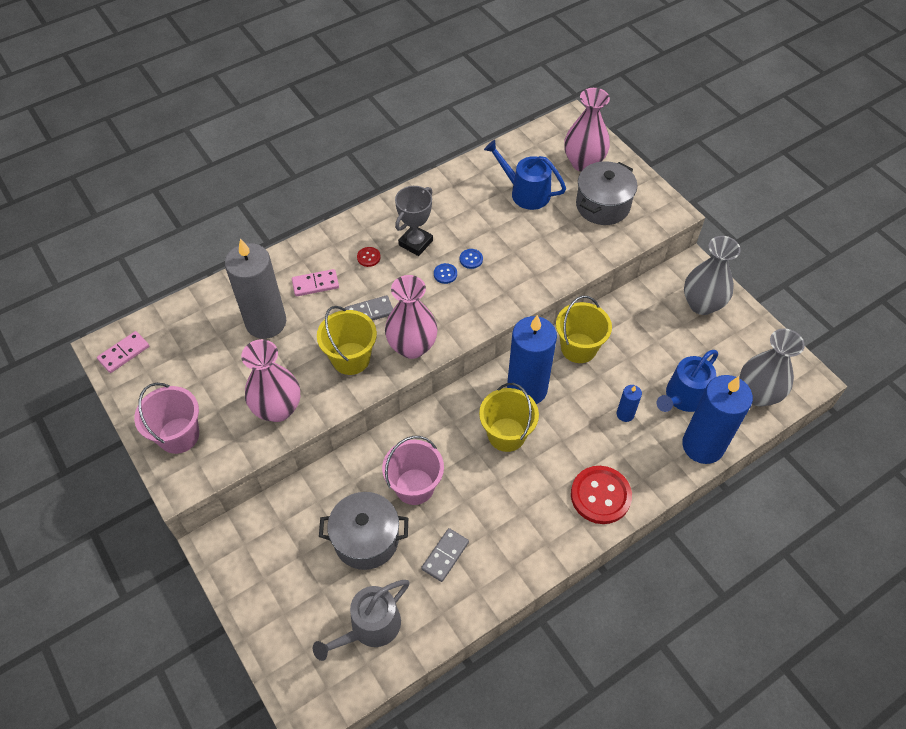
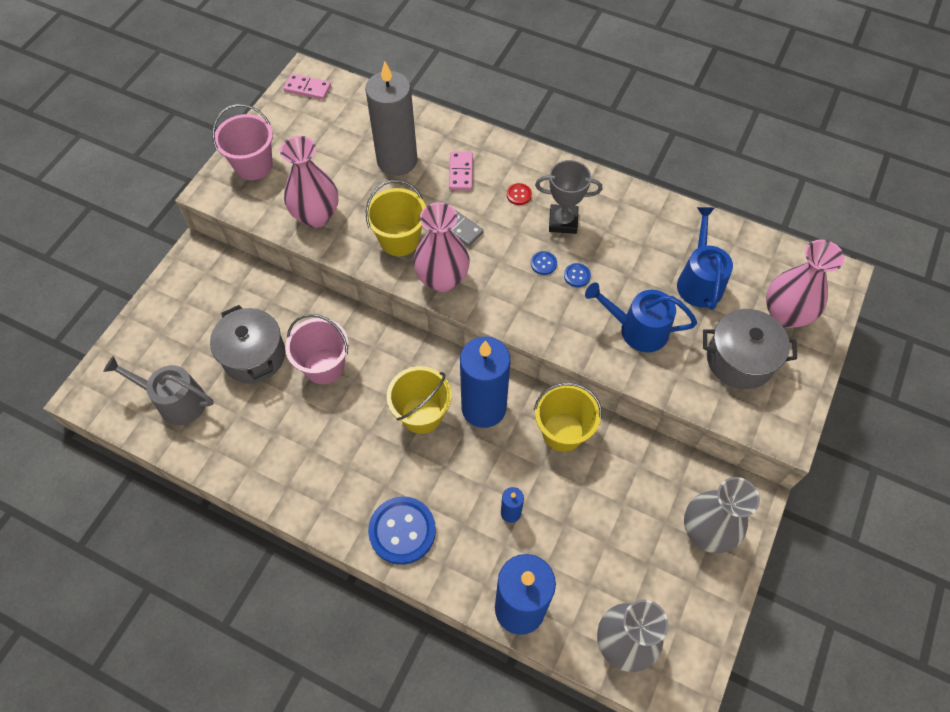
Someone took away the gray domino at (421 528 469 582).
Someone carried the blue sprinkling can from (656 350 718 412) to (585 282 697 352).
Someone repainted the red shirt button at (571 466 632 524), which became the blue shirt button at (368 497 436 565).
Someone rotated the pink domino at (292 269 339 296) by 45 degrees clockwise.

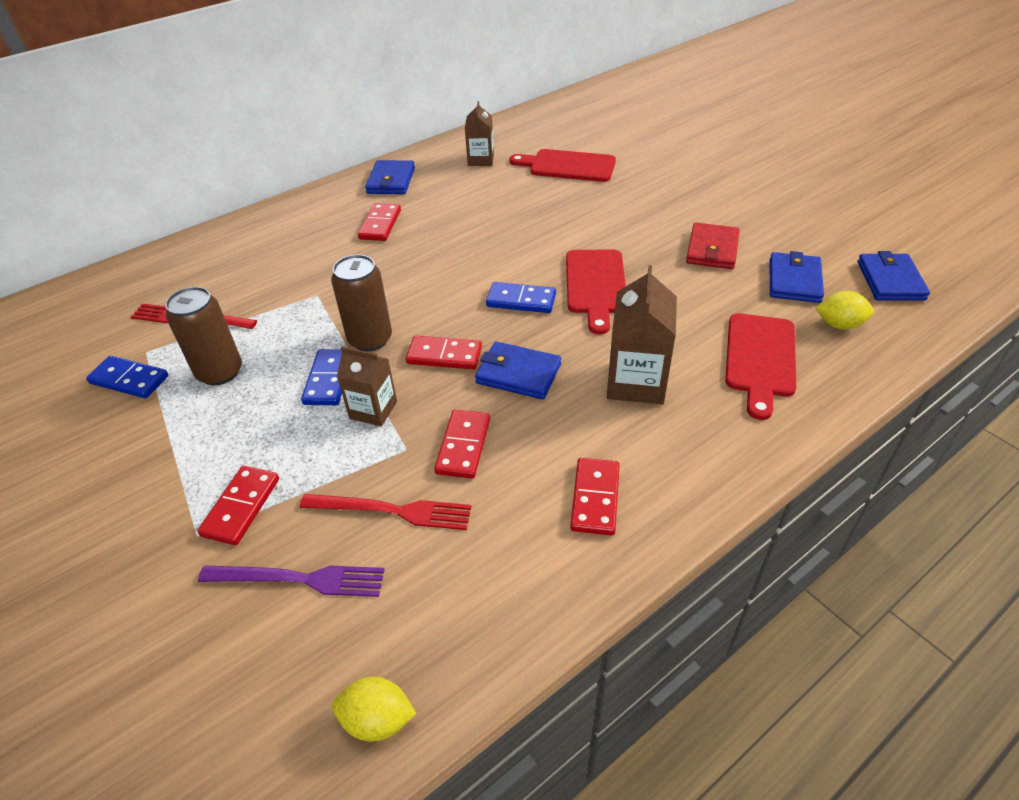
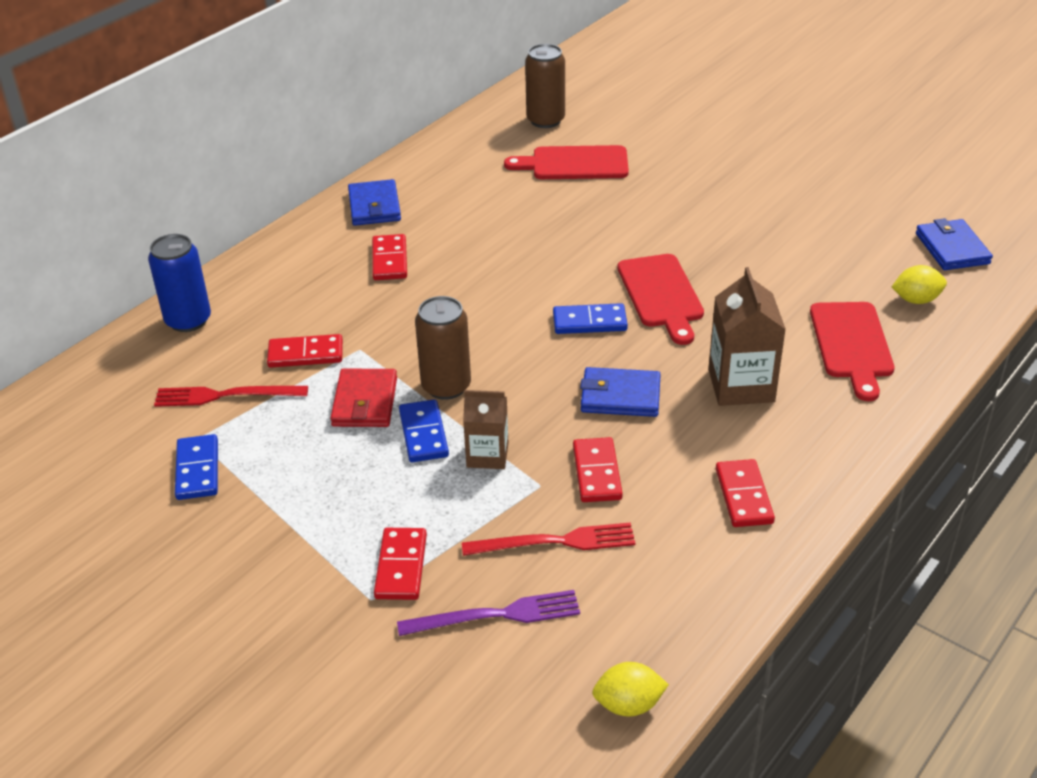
Someone took away the russet carton at (465 101 494 166).
Someone took away the blue card wallet at (770 251 824 303).
Someone put down the blue soda can at (148 234 211 332).
Someone carried the russet soda can from (165 287 242 385) to (525 44 565 128).
Someone carried the red domino from (406 336 482 370) to (267 334 343 368).
Someone carried the red card wallet from (686 222 740 269) to (330 369 397 427).
Someone rotated the blue domino at (86 356 168 398) by 75 degrees clockwise.

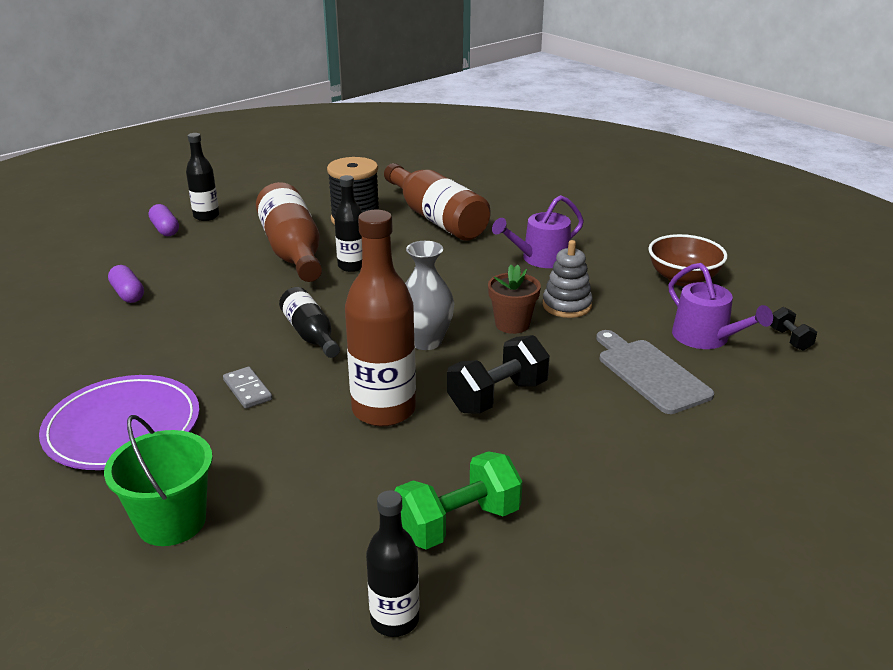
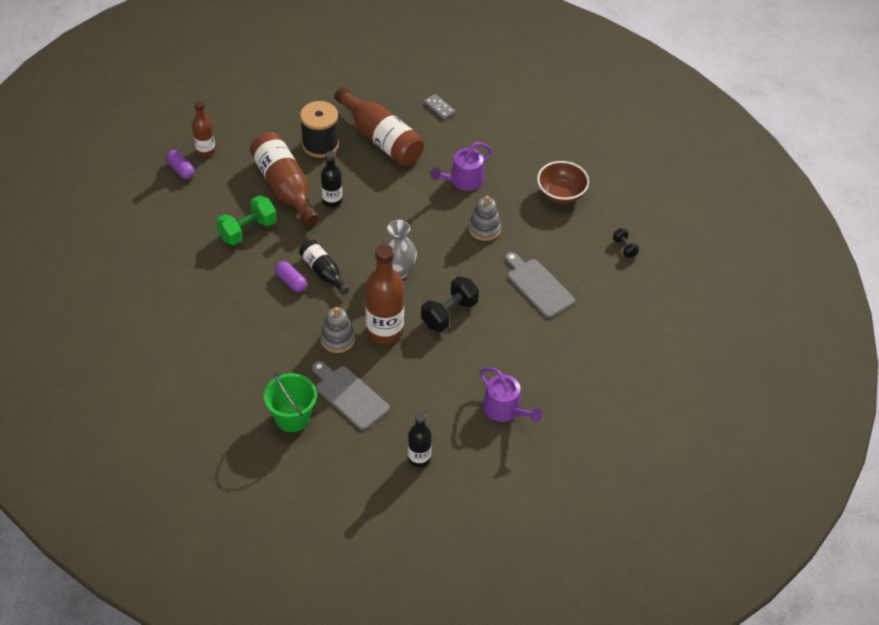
Someone took away the royal purple plate at (39 375 200 470).
Someone took away the russet plant pot at (488 265 541 334).
Someone put down the gray bread board at (312 361 389 430).
Someone put down the gray stacking rings at (320 307 355 353).
Someone carried the royal purple capsule from (108 265 144 303) to (275 261 307 292).
Someone carried the gray domino from (223 367 272 409) to (424 94 456 120).
Someone carried the green hand weight from (395 451 523 549) to (216 196 277 245).
Someone carried the royal purple sprinkling can from (669 263 773 349) to (480 368 543 422).
Someone repainted the black flask at (186 133 219 221), which became the russet flask at (192 101 215 157).

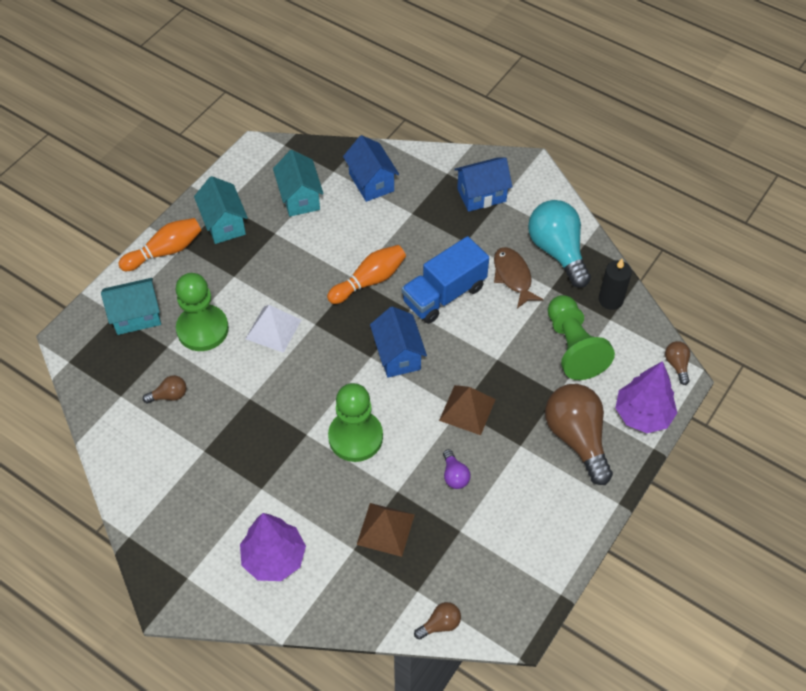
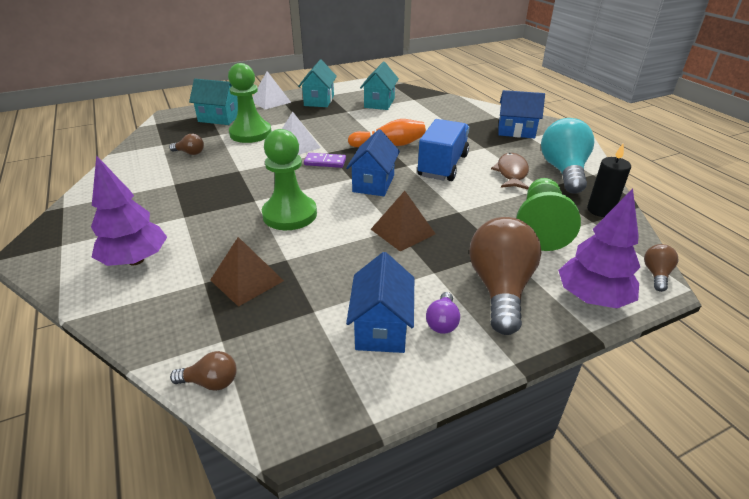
Someone put down the royal purple domino at (304 153 346 168).
Someone carried the blue cottage from (343 135 399 202) to (346 252 414 353).
Someone carried the royal purple lightbulb from (443 449 470 489) to (426 292 460 334).
Someone swapped the orange-coloured bowling pin at (119 218 202 271) for the white solid pyramid at (253 71 292 109).
Someone rotated the blue lorry at (402 236 489 324) by 120 degrees clockwise.

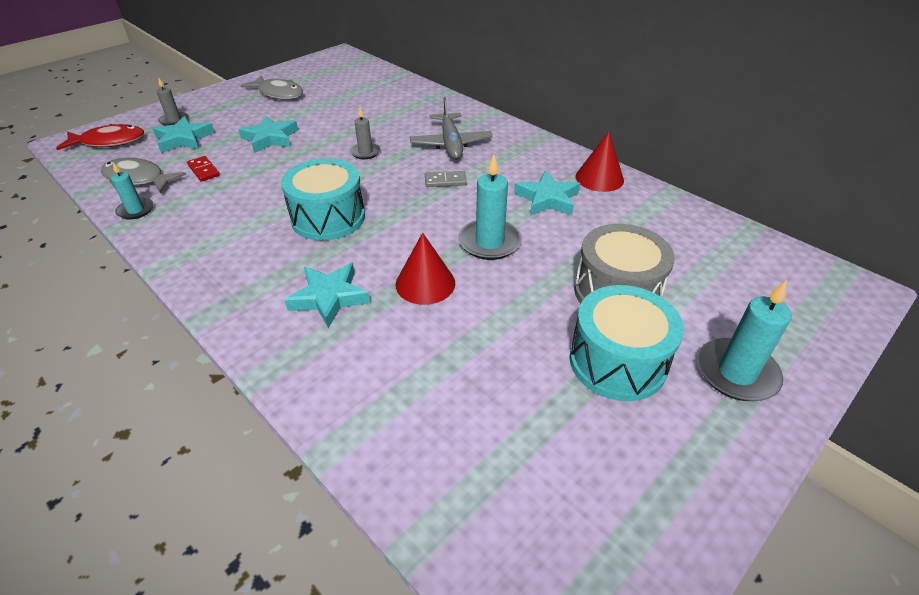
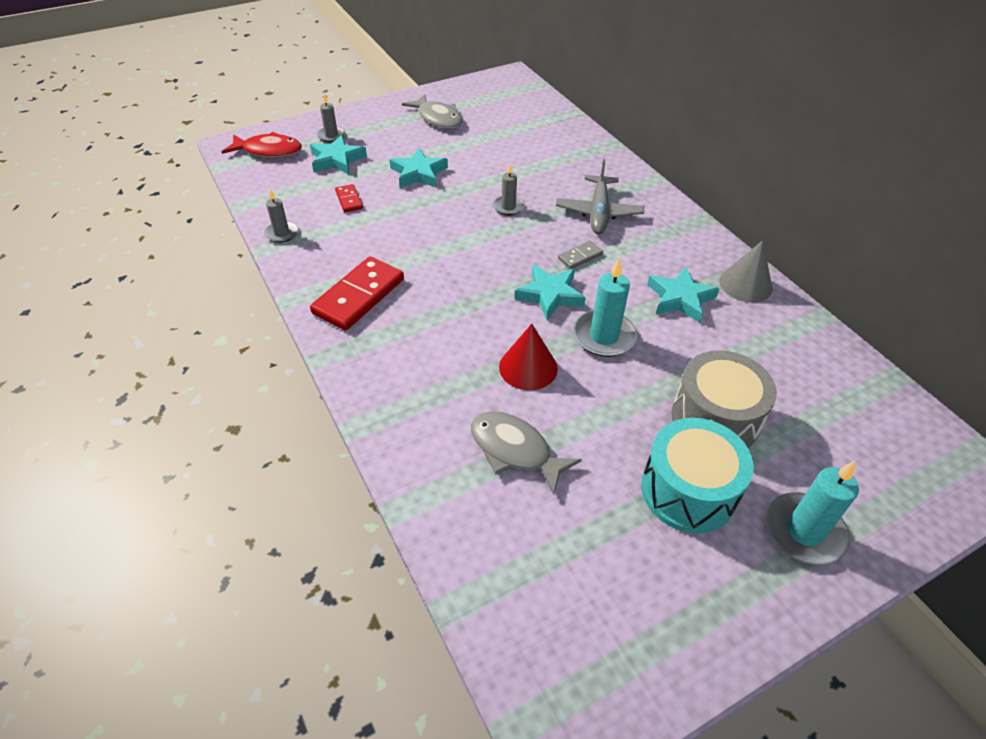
Someone took away the teal snare drum at (281 158 365 241).
Someone put down the red domino at (310 257 404 331).
Someone carried the gray fish figure from (101 158 186 193) to (471 411 582 495).
Someone carried the teal star from (285 263 370 328) to (515 265 586 320).
Someone repainted the teal wax candle at (111 162 153 219), which became the gray wax candle at (264 189 298 243).
Someone repainted the red cone at (575 131 624 192), which became the gray cone at (719 240 773 303).
Someone rotated the gray domino at (425 171 467 187) by 45 degrees counterclockwise.

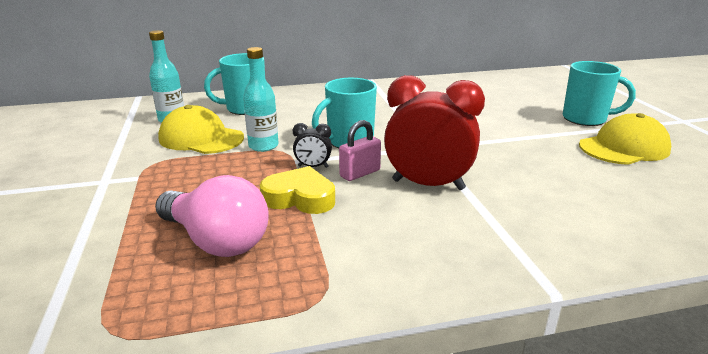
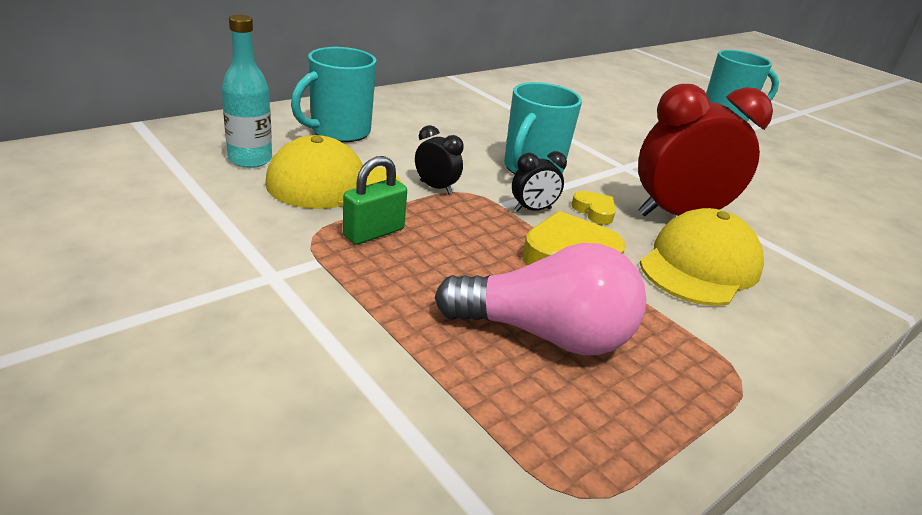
Someone put down the green padlock at (343 156 407 245).
Someone carried the yellow baseball cap from (579 113 671 165) to (640 208 764 306).
Someone swapped the teal flask at (243 47 279 152) for the black alarm clock at (415 125 464 195).
Someone swapped the pink padlock at (339 120 381 181) for the yellow heart shape at (571 191 616 225).

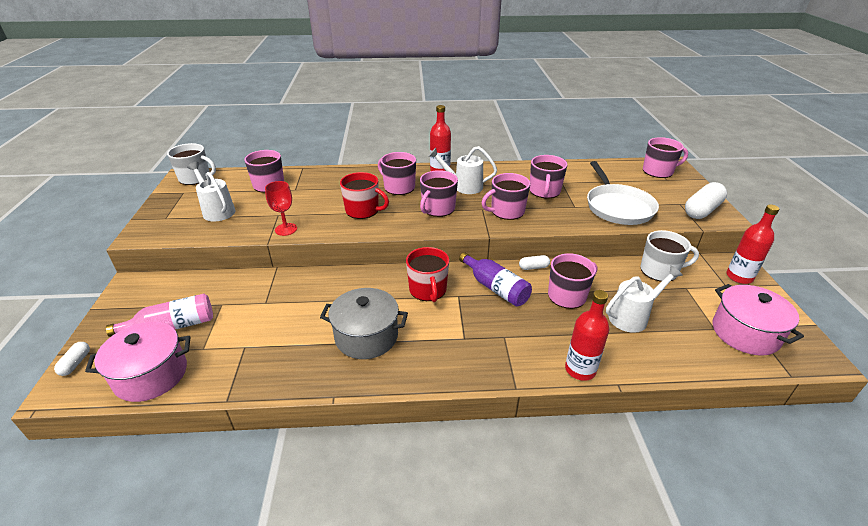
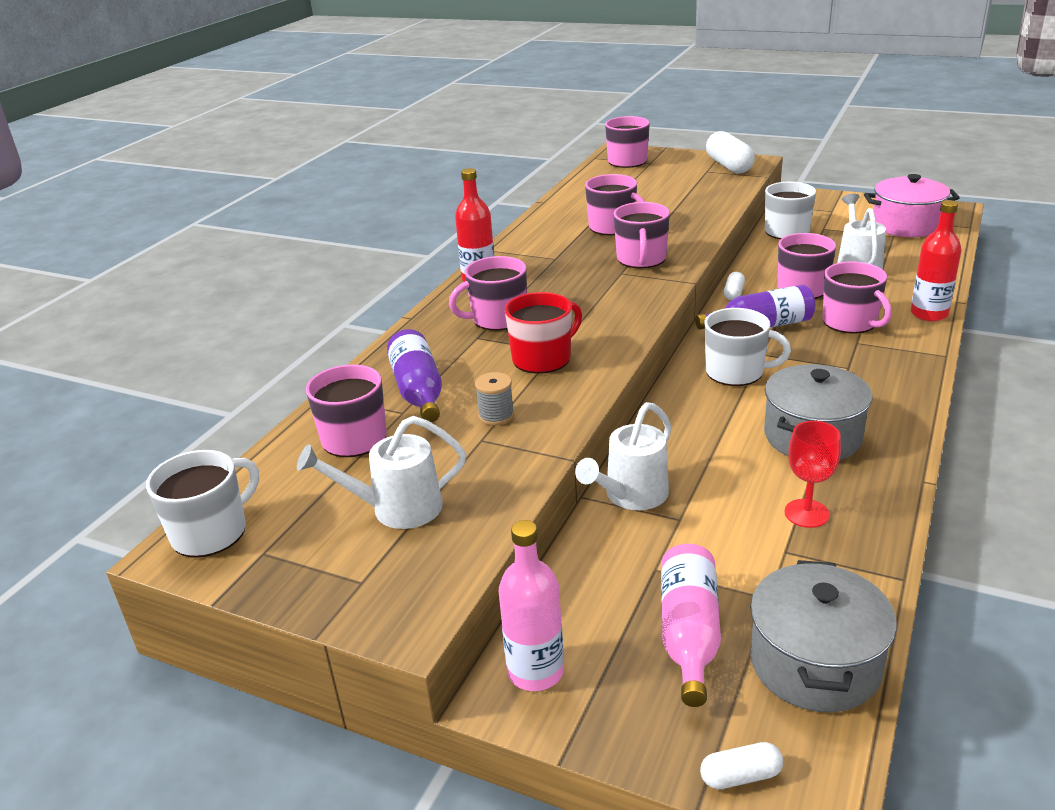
Someone took away the white skillet at (587 161 659 225).
Someone took away the red flask at (726 204 779 284).
Someone put down the royal purple flask at (387 329 442 422).
Someone put down the gray bobbin at (475 372 514 426).
Someone put down the pink flask at (499 520 564 691).
Someone carried the red wine glass from (265 181 297 236) to (784 421 841 528).
Someone carried the pink coffee mug from (420 170 458 217) to (822 261 892 334).
Someone carried the white sprinkling can from (429 146 497 194) to (575 402 671 510).
Someone repainted the pink cooking pot at (85 322 191 402), which became the gray cooking pot at (750 560 897 712).
Someone repainted the red coffee mug at (406 247 449 302), which became the white coffee mug at (705 308 791 386).
Someone rotated the white capsule at (54 342 90 376) by 45 degrees counterclockwise.

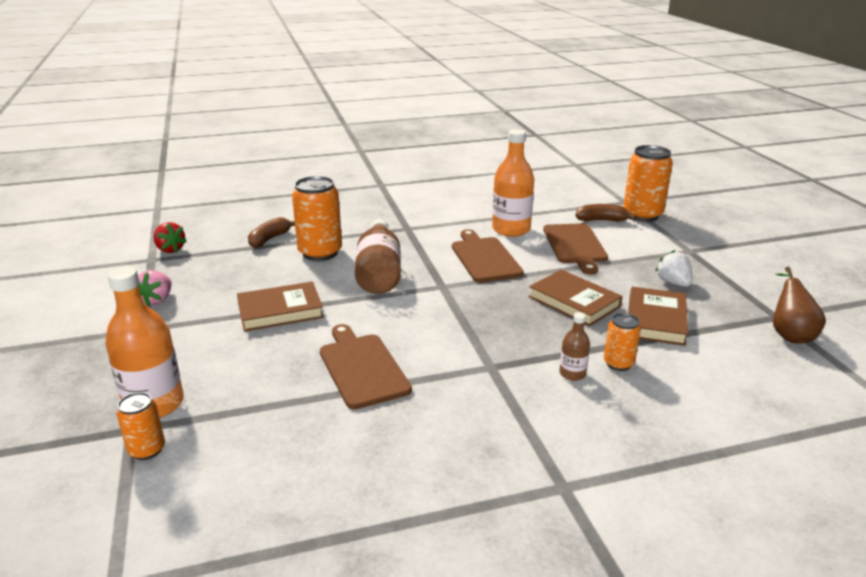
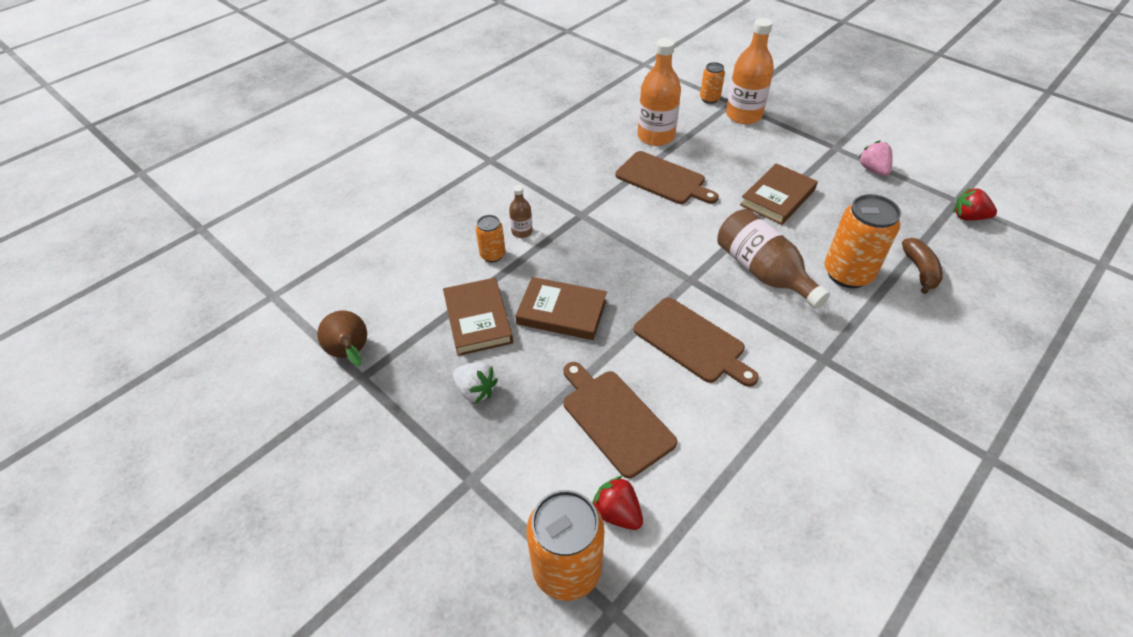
Someone carried the orange-coloured flask from (492 129 534 237) to (638 38 681 146).
Someone swapped the russet banana at (576 204 636 222) for the red berry at (592 476 643 530).

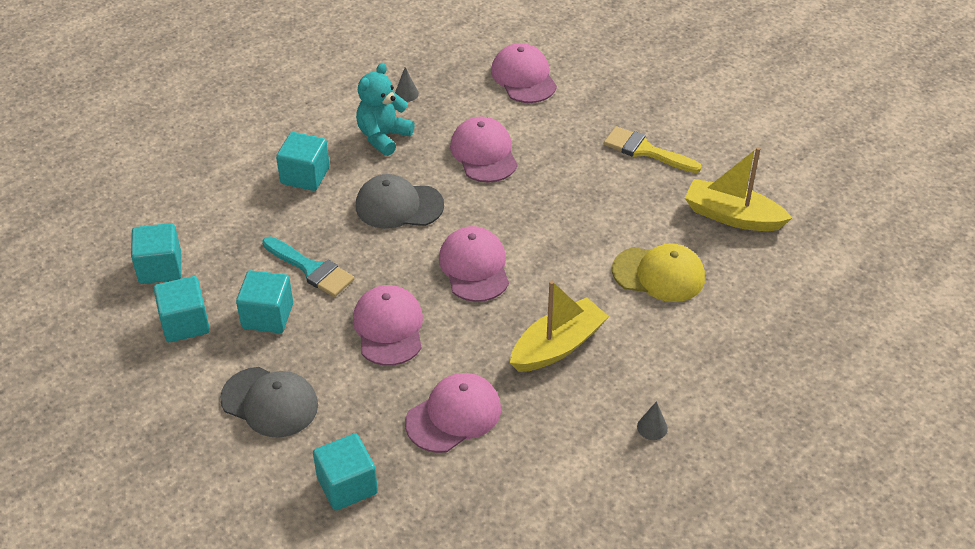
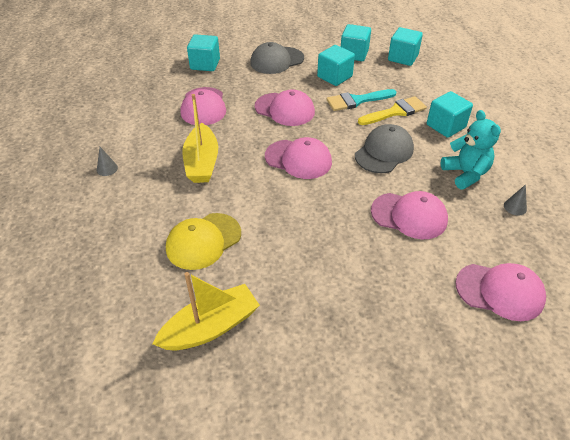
Someone carried the yellow paintbrush from (604 126 702 173) to (358 96 427 125).

